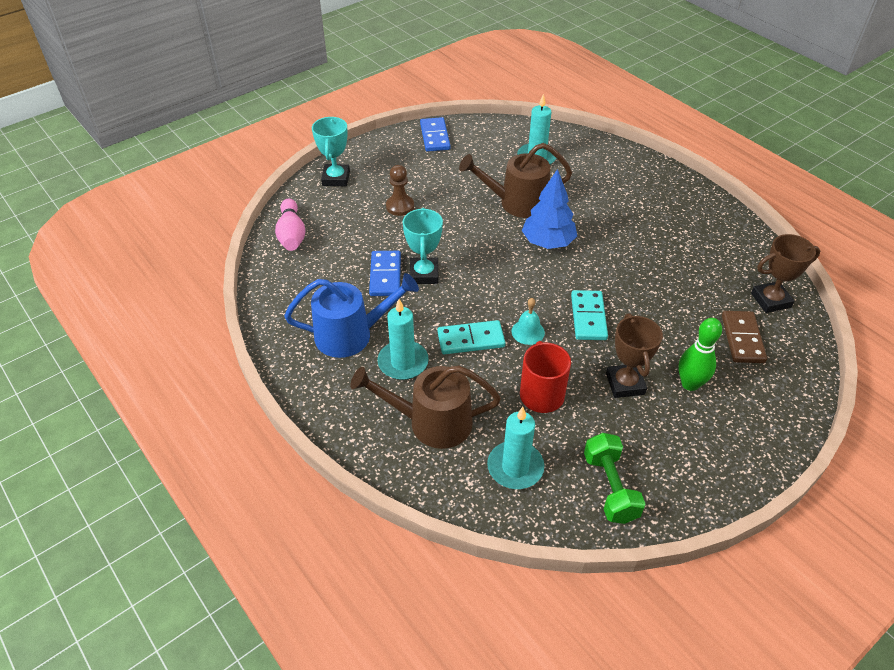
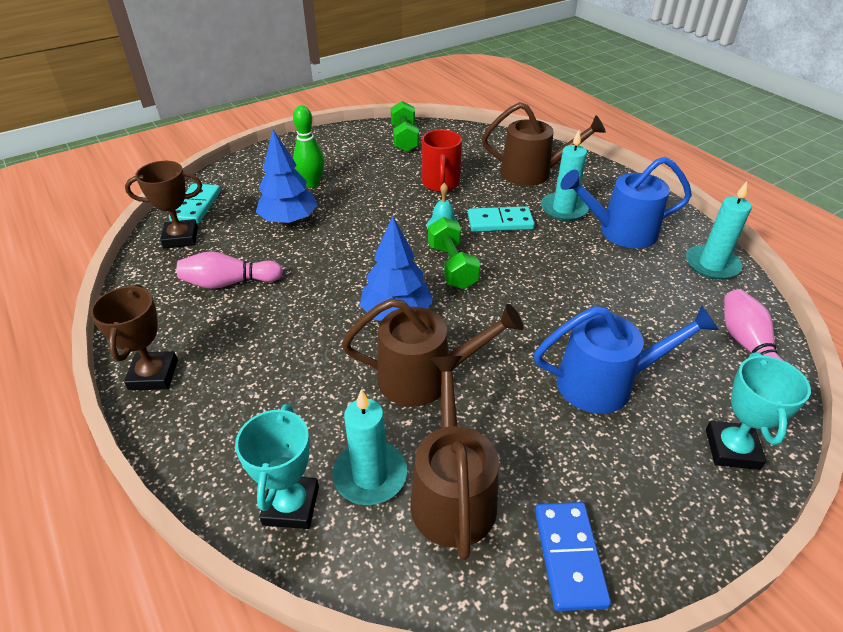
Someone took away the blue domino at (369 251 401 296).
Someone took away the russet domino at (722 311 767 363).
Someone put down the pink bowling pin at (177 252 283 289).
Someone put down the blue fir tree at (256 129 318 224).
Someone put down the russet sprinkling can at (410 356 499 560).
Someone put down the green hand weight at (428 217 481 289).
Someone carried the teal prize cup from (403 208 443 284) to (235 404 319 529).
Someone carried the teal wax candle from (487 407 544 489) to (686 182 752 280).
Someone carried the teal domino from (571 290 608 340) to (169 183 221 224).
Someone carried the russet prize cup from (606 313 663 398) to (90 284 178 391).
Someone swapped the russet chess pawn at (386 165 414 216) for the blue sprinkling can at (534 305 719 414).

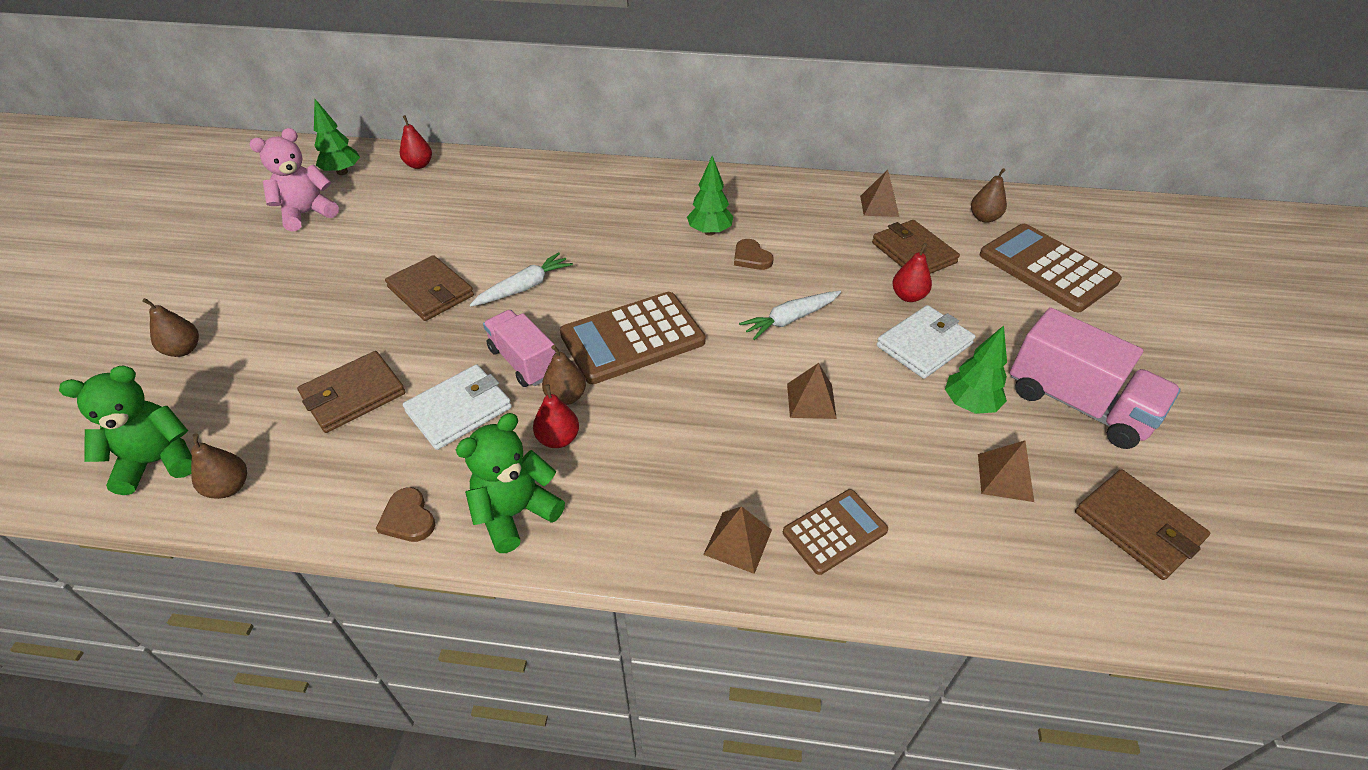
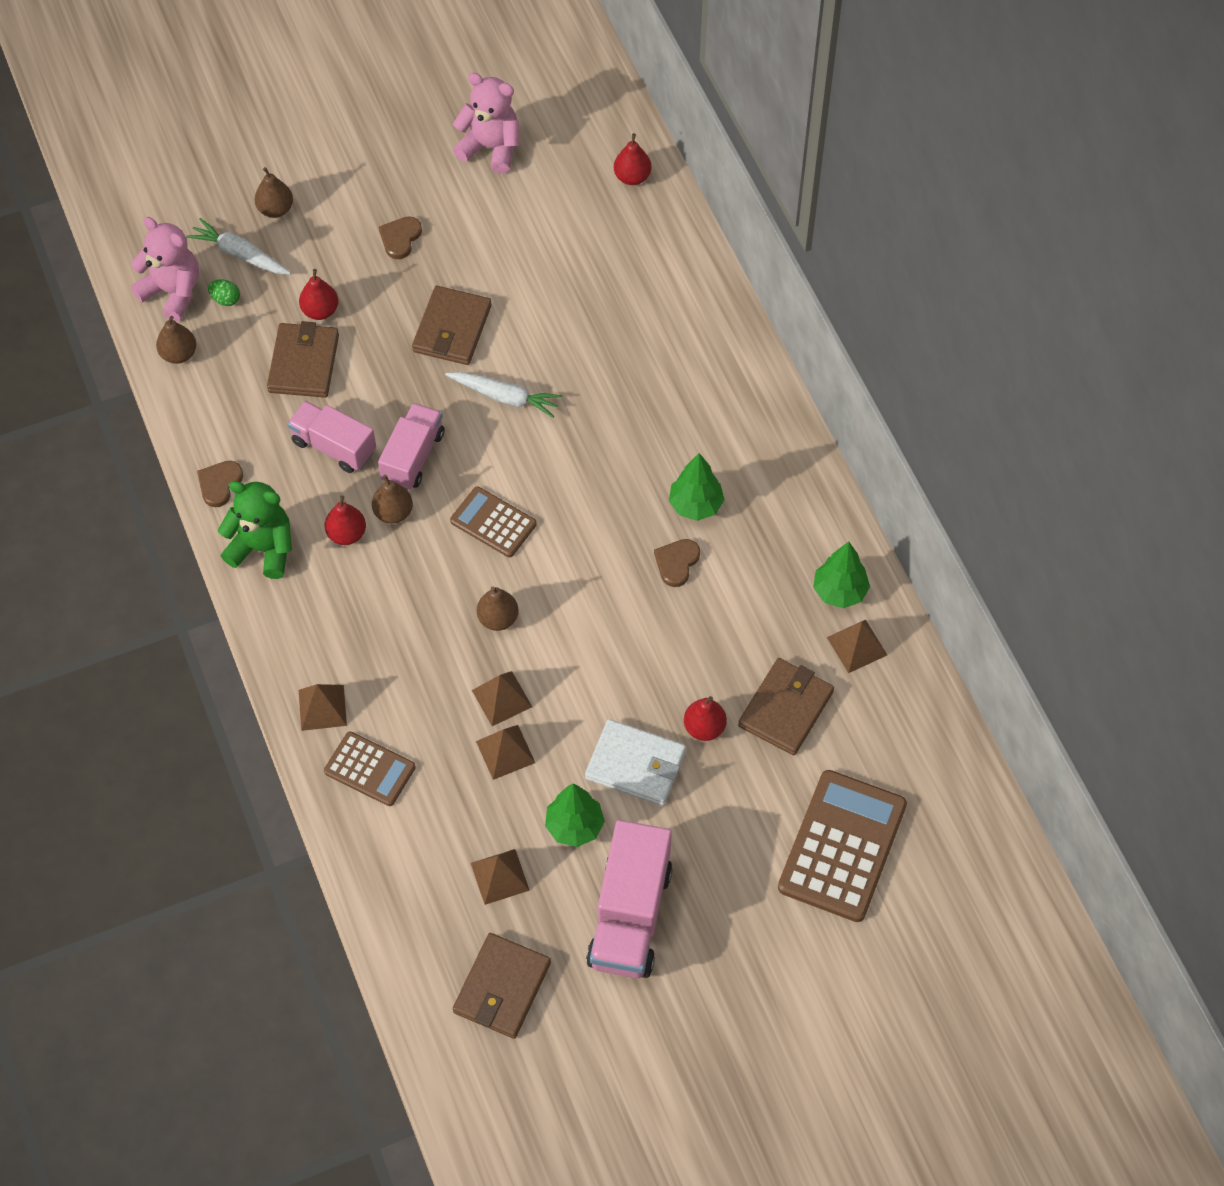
Someone put down the green toy egg at (208 279 240 306).
Someone put down the red pear fruit at (299 269 338 320).
Someone put down the russet heart shape at (379 216 422 259).
Someone put down the russet solid pyramid at (476 725 535 780).
Someone carried the green fir tree from (314 99 360 175) to (813 542 870 608).
Someone carried the white toy carrot from (739 291 841 340) to (186 218 291 275).
Someone carried the russet pear fruit from (971 168 1007 223) to (477 586 519 631).
Someone swapped the white card wallet at (403 364 512 450) for the pink lorry at (287 401 376 473).
Someone repainted the green stuffed bear at (59 365 192 495), which became the pink stuffed bear at (131 217 199 321).
Someone rotated the russet card wallet at (297 351 406 433) by 75 degrees clockwise.
Someone scaled the russet calculator at (560 292 706 384) by 0.57.

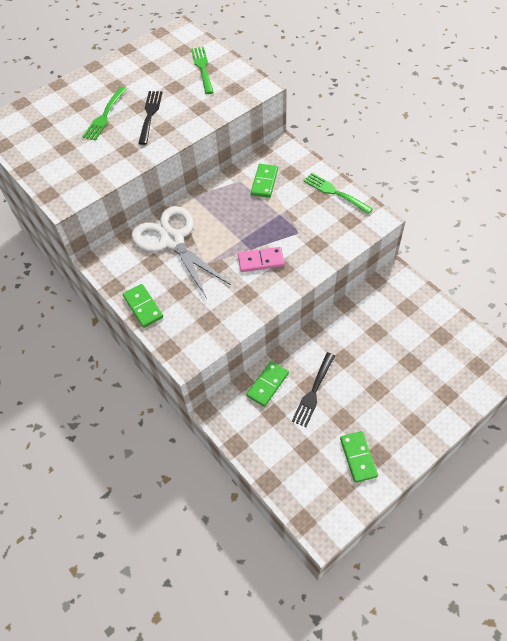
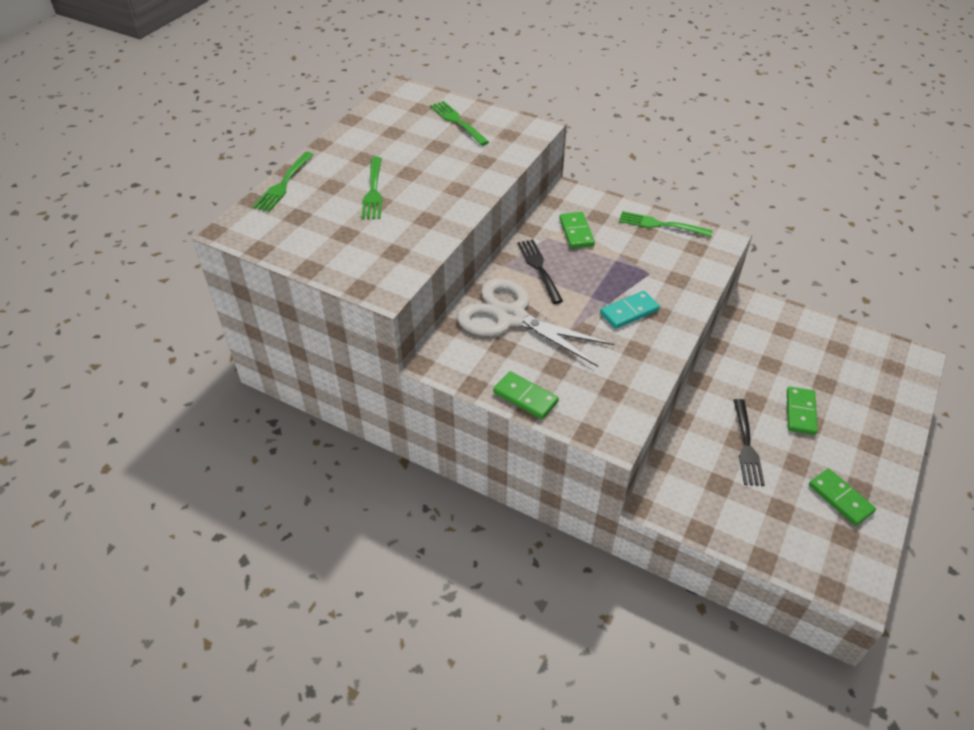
Someone put down the green fork at (253 152 314 212).
Someone carried the black fork from (138 91 163 145) to (517 240 563 304).
Someone carried the green domino from (246 361 289 407) to (787 387 818 435).
Someone repainted the pink domino at (238 247 285 272), which became the teal domino at (600 291 660 329).

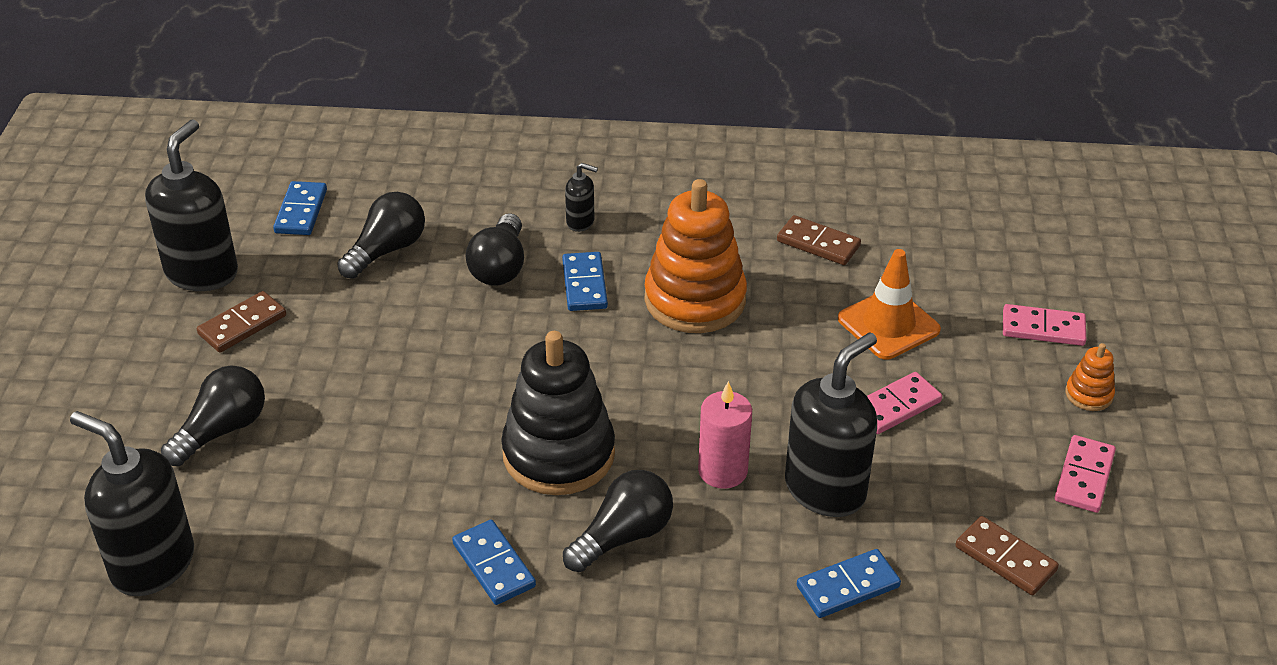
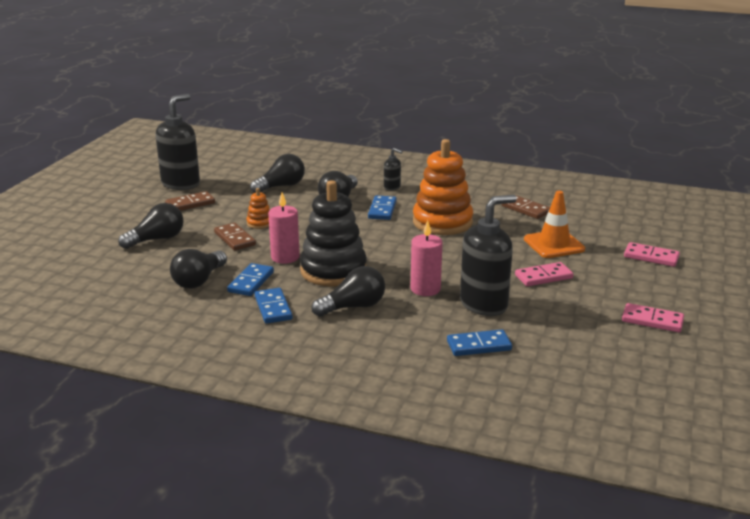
Someone took away the black pump bottle at (70 411 194 596).
Someone put down the black lightbulb at (170 249 227 289).
Someone put down the pink wax candle at (268 193 300 264).
Someone carried the blue domino from (273 181 327 235) to (227 263 274 296).
Someone carried the russet domino from (955 516 1059 595) to (214 223 256 251).
Someone carried the orange-coloured stacking rings from (1065 343 1115 411) to (246 188 270 229).
Someone rotated the pink domino at (1055 435 1116 513) by 75 degrees clockwise.

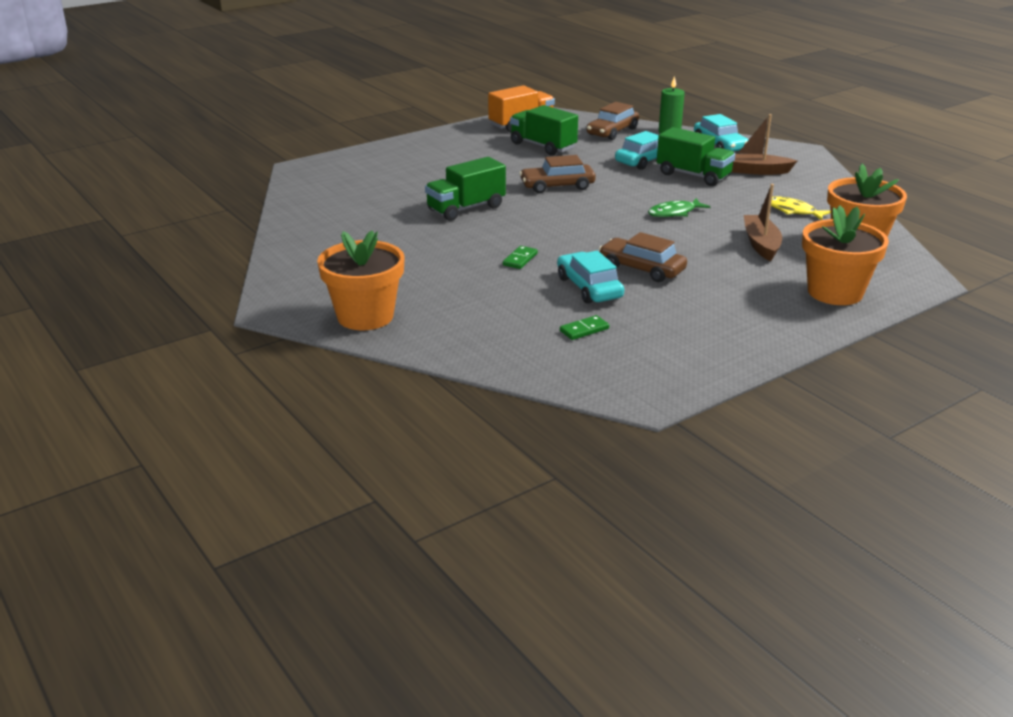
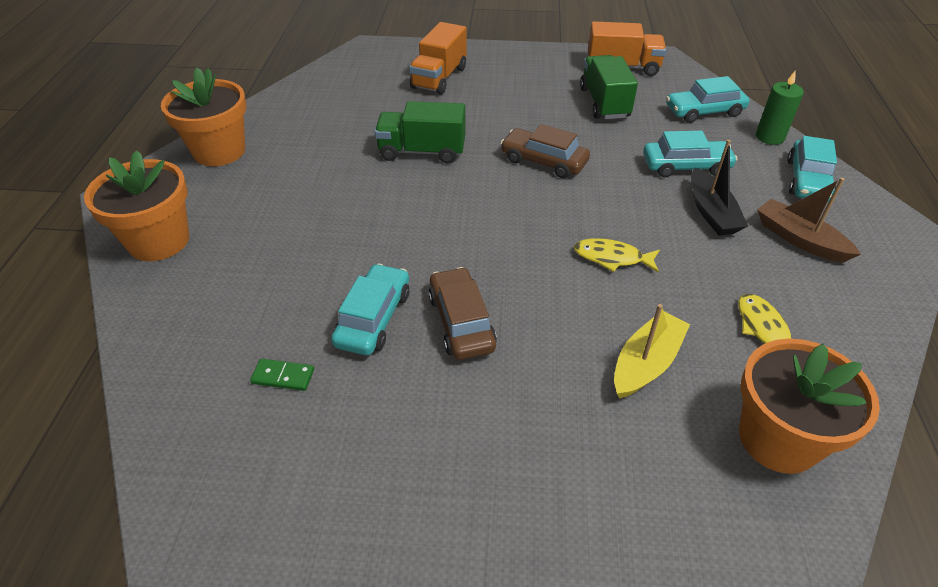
Someone took away the green domino at (503 246 538 269).
Someone put down the orange-coloured lorry at (409 22 467 95).
Someone carried the orange-coloured plant pot from (802 205 889 305) to (161 68 246 166).
Someone swapped the green lorry at (657 127 735 186) for the black boat at (691 140 748 236).
Someone repainted the russet automobile at (586 102 639 140), which became the teal automobile at (666 76 750 123).
Someone repainted the green fish figure at (648 198 710 217), which became the yellow fish figure at (574 238 660 272).
Someone repainted the russet boat at (744 184 782 261), which became the yellow boat at (614 304 690 398).

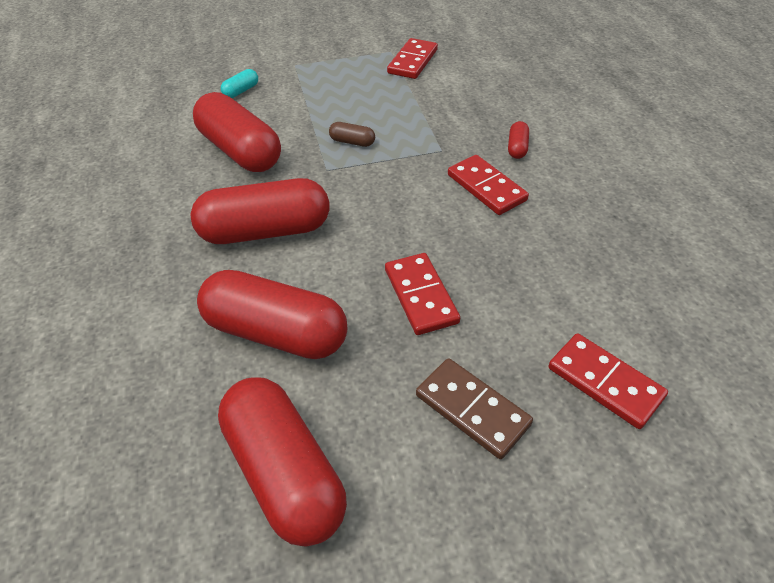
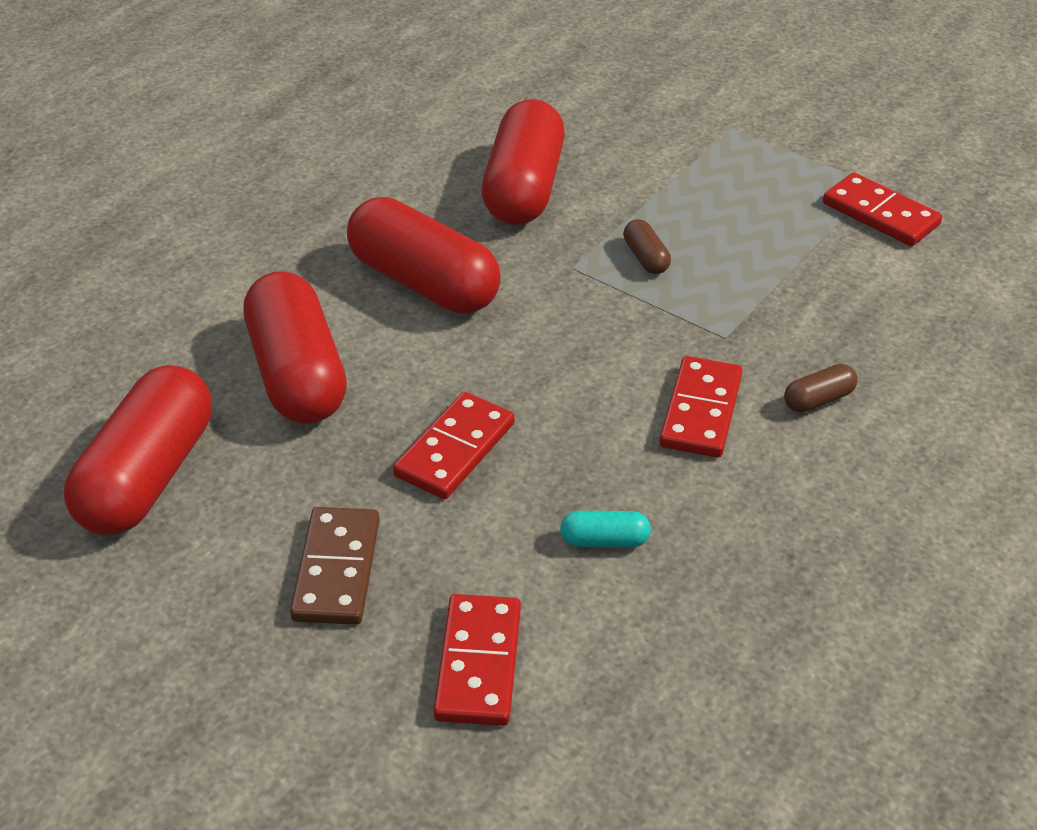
Someone carried the teal capsule from (221 69 258 98) to (560 511 651 547).
Someone repainted the red capsule at (508 121 529 159), which became the russet capsule at (784 364 858 413).
Someone rotated the red domino at (387 38 438 79) by 60 degrees clockwise.

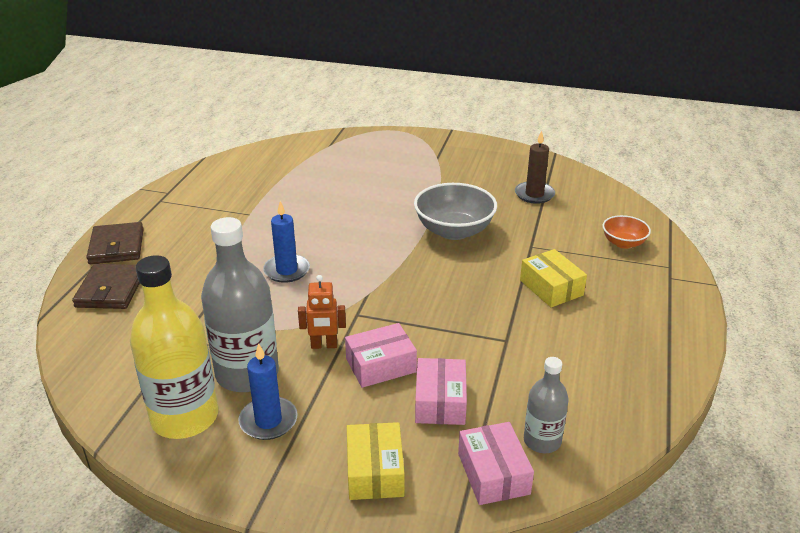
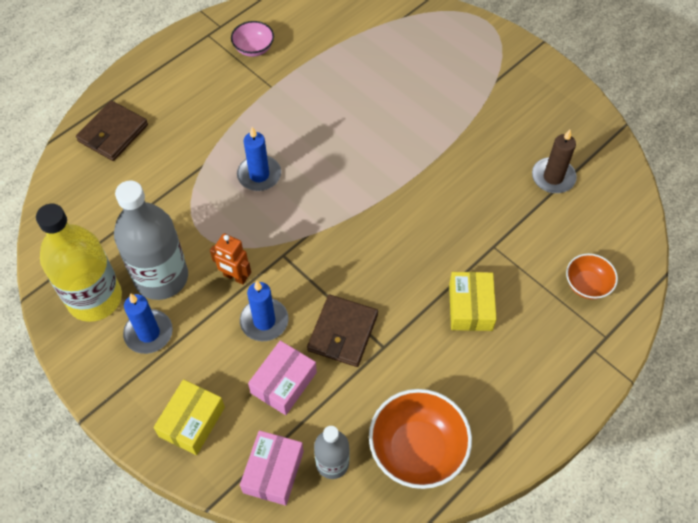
Someone took away the gray bowl at (414 183 497 240).
Someone put down the pink bowl at (231 21 274 57).
Someone put down the orange-coloured bowl at (369 389 472 489).
Someone carried the russet card wallet from (86 222 144 264) to (307 295 378 367).
Someone swapped the pink parcel at (345 323 417 388) for the blue wax candle at (240 281 288 341).

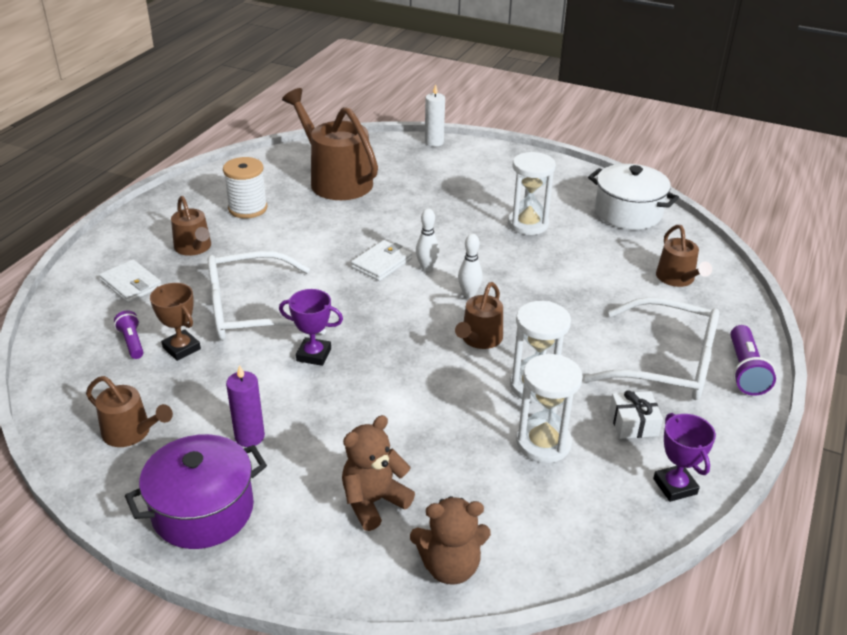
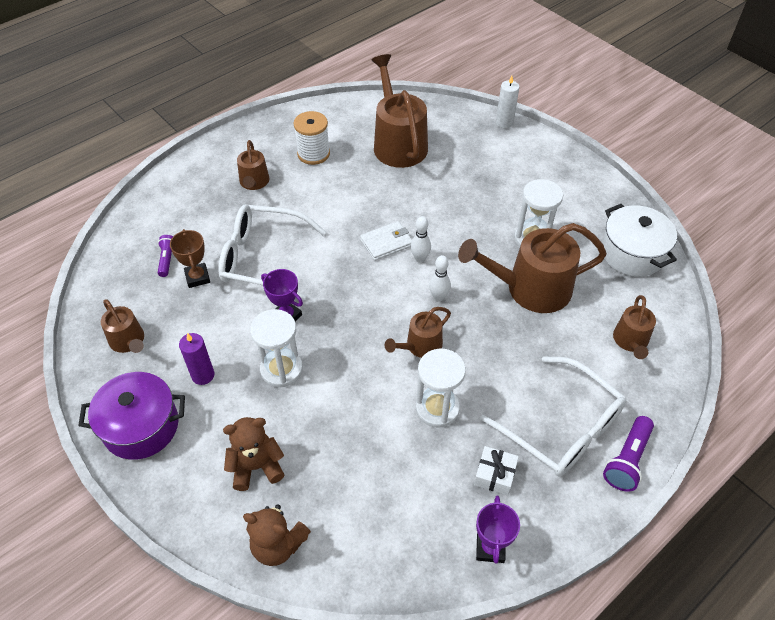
Someone took away the white card wallet at (99 259 161 303).
Someone put down the russet sprinkling can at (458 223 607 313).
Someone carried the white sand timer from (516 354 583 463) to (250 309 303 387).

